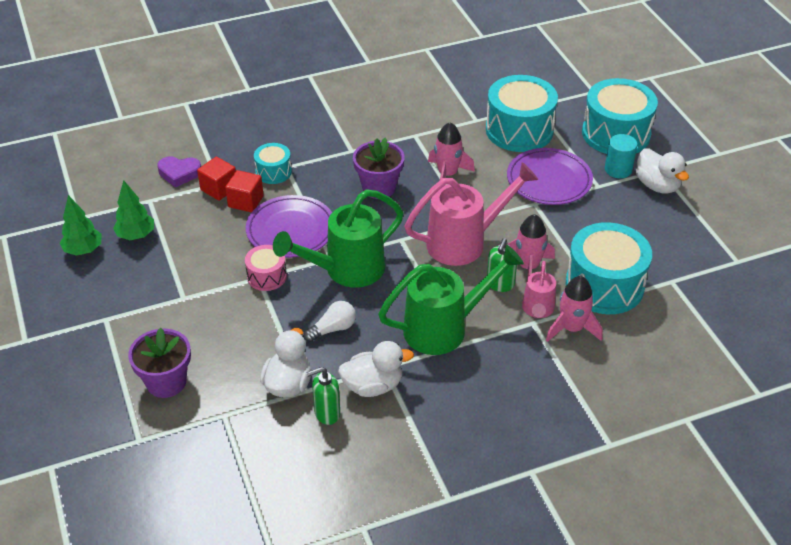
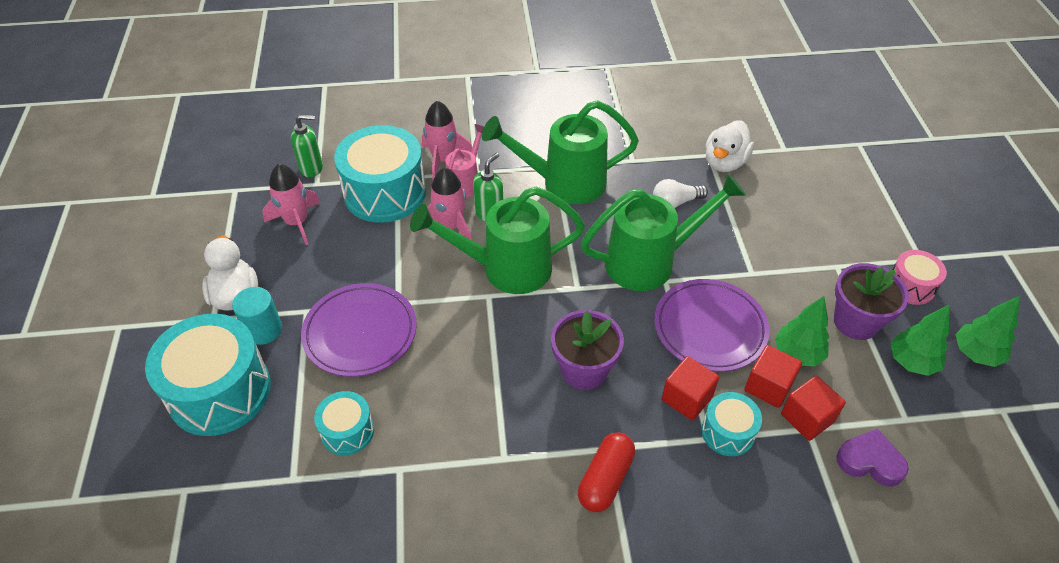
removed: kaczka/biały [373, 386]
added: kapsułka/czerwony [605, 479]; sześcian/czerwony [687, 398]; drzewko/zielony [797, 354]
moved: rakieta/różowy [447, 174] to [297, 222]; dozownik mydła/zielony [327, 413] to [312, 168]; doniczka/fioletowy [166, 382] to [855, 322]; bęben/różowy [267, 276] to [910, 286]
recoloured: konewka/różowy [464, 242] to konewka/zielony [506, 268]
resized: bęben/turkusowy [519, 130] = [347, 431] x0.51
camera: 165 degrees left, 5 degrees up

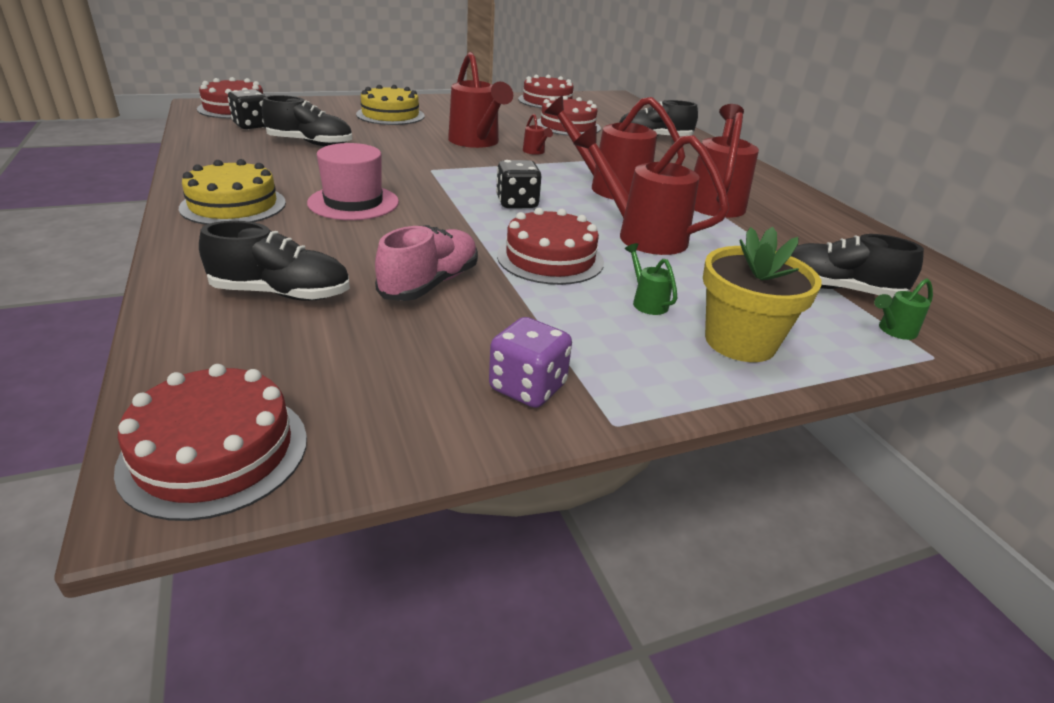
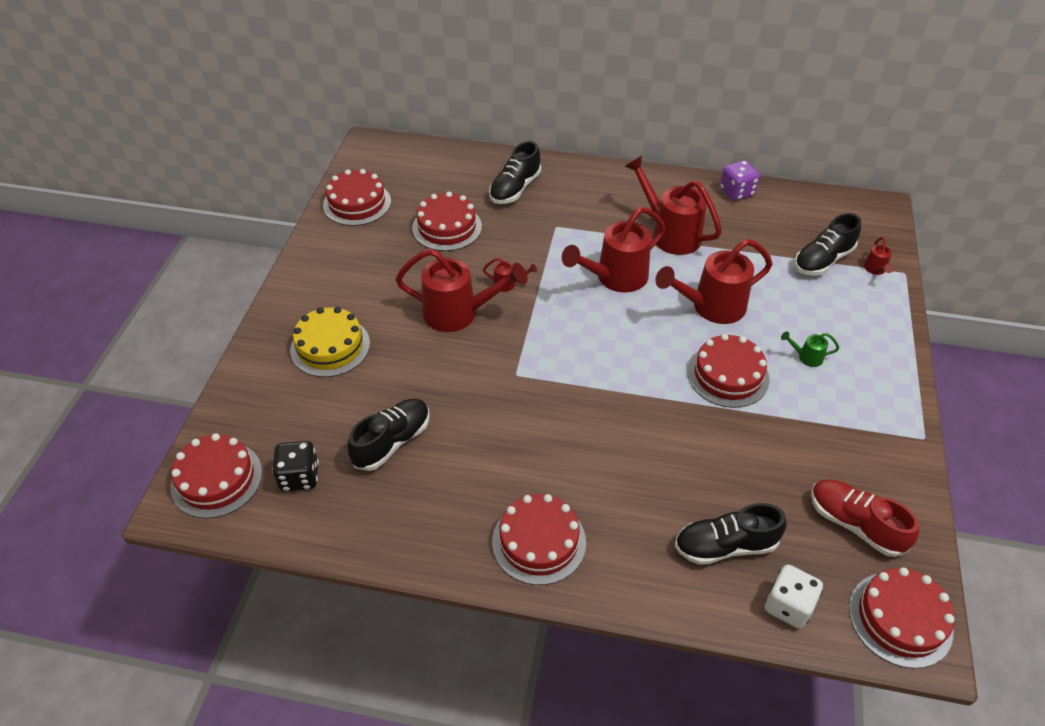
removed: kapelusz/różowy [353, 202]; but/różowy [430, 284]; kostka do gry/czarny [517, 203]; doniczka/żółty [740, 342]
added: kostka do gry/biały [788, 606]; but/czerwony [855, 524]
moved: kostka do gry/fioletowy [527, 388] to [736, 192]
recoloured: tort/żółty [233, 205] to tort/czerwony [539, 541]; konewka/zielony [893, 331] to konewka/czerwony [875, 269]
turned: but/czarny [282, 293] = [725, 546] 135 degrees counterclockwise
camera: 55 degrees left, 15 degrees up

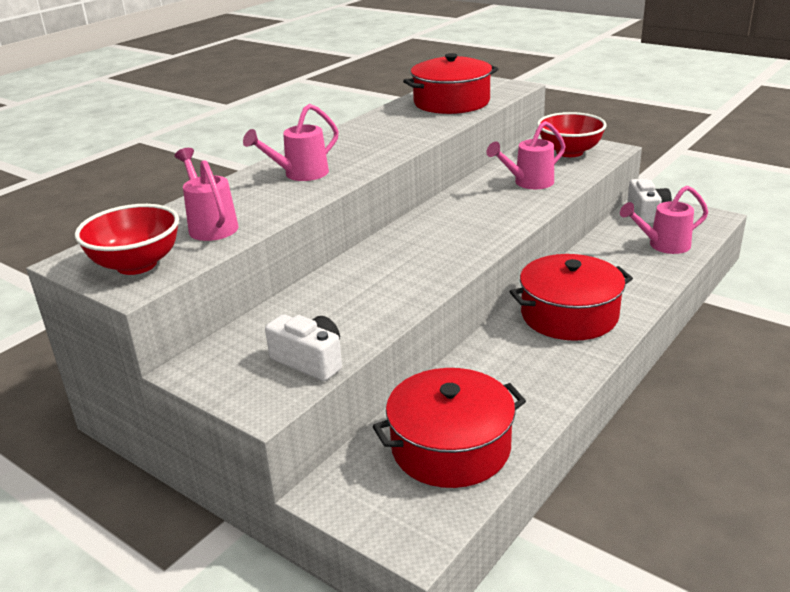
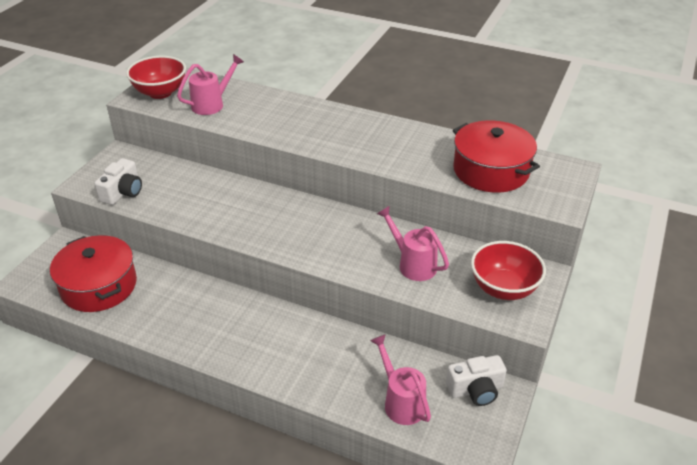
removed: konewka/różowy [300, 174]; garnek/czerwony [569, 315]
camera: 75 degrees right, 10 degrees up

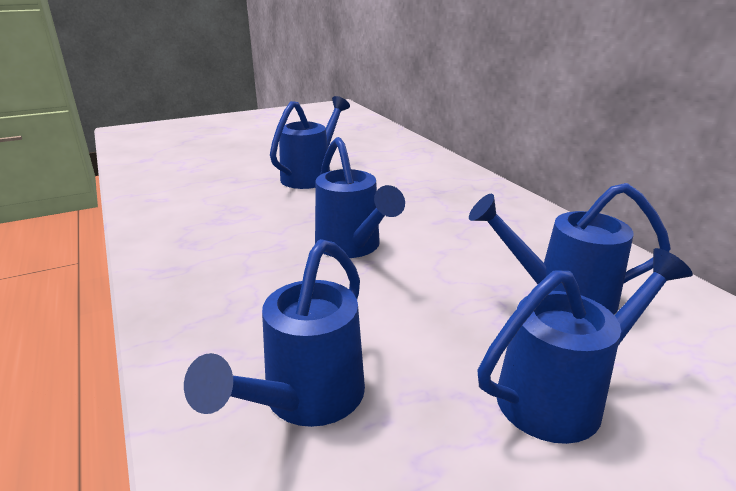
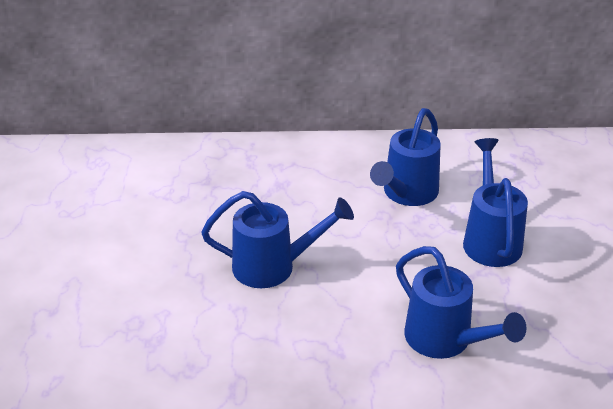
removed: konewka/niebieski [310, 176]
camera: 65 degrees left, 10 degrees up

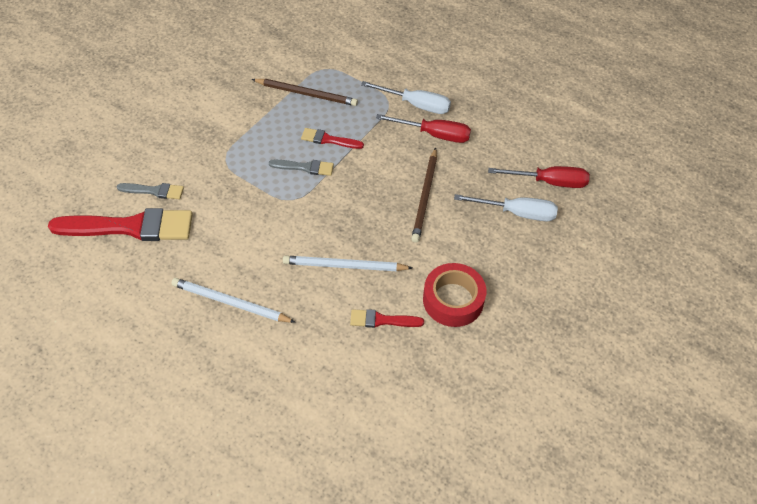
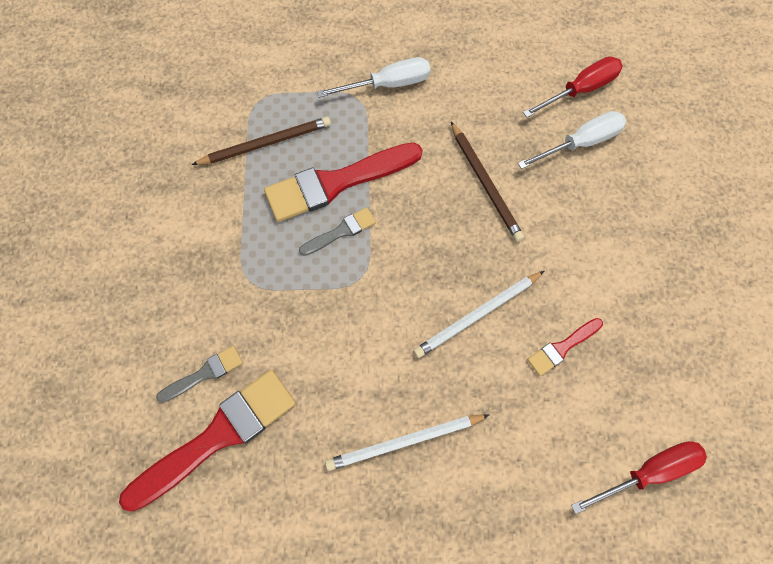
removed: taśma klejąca/czerwony [453, 300]
moved: śrubokręt/czerwony [434, 134] to [648, 472]
resized: pędzel/czerwony [328, 140] = [336, 183] x2.05
camera: 35 degrees left, 15 degrees up

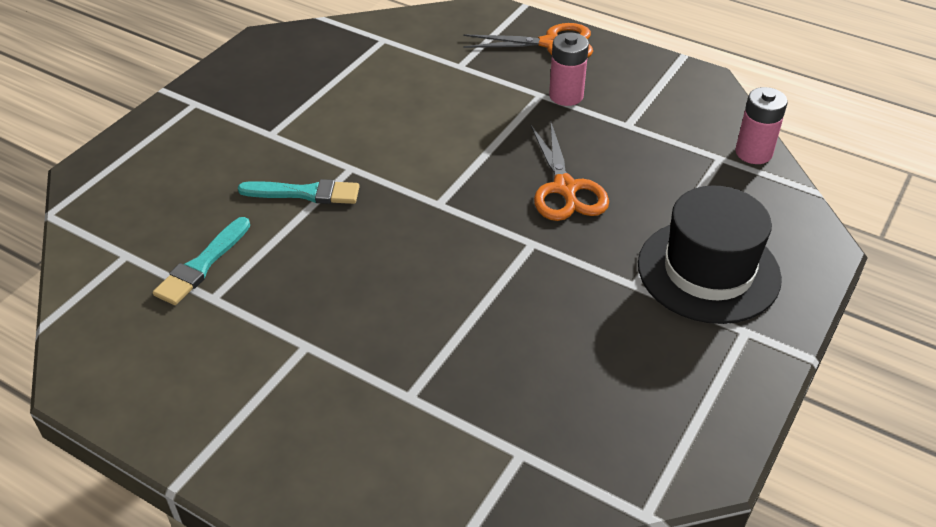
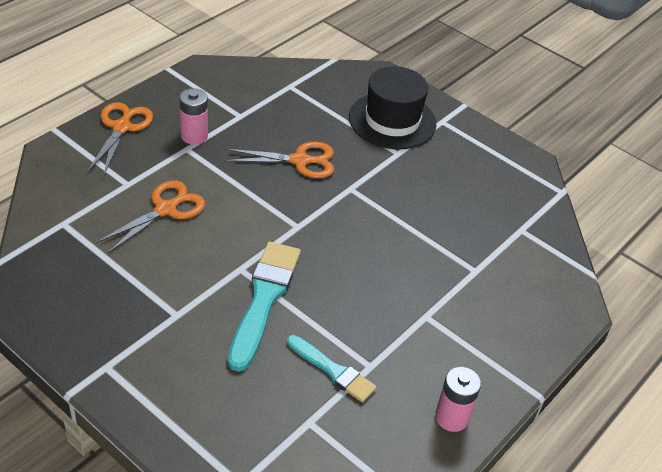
added: nożyczki/pomarańczowy [166, 209]
moved: bateria/różowy [753, 153] to [452, 417]
resized: pędzel/turkusowy [305, 193] = [264, 299] x1.64
camera: 85 degrees left, 0 degrees up

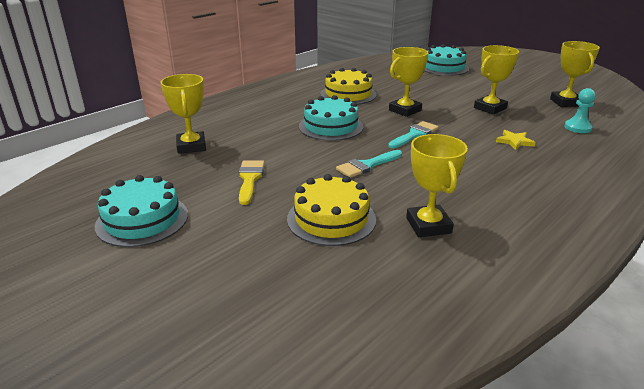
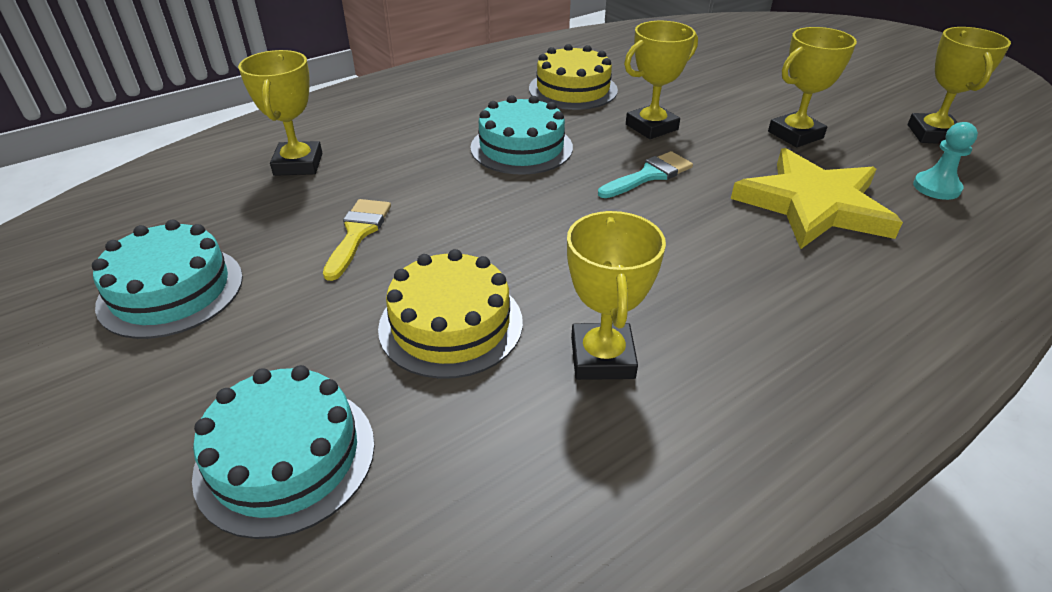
removed: pędzel/turkusowy [367, 165]
moved: tort/turkusowy [443, 67] to [286, 457]
resized: gwiazda/żółty [514, 141] = [813, 205] x2.49
camera: 10 degrees right, 10 degrees up

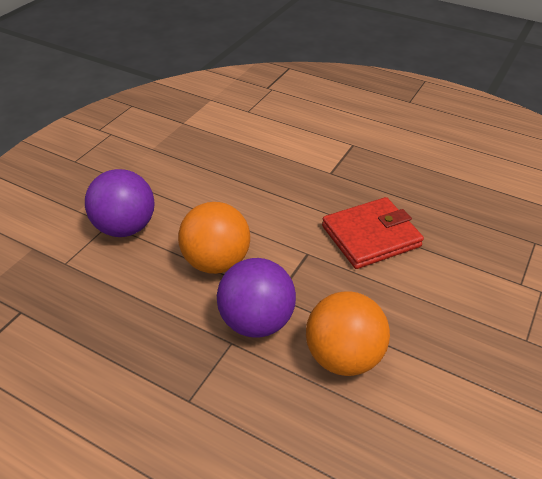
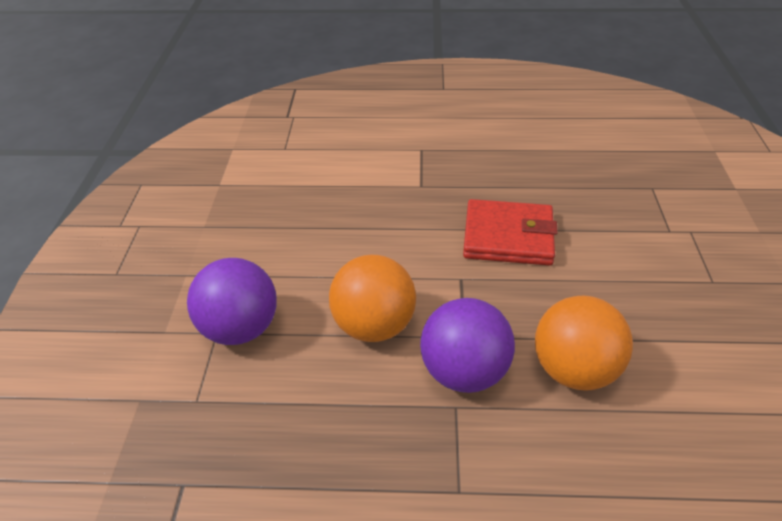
turned: portfel/czerwony [371, 236] = [508, 237] 60 degrees clockwise
camera: 25 degrees left, 0 degrees up

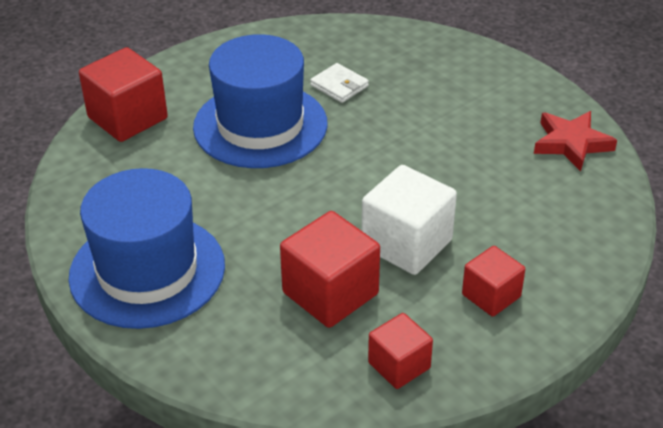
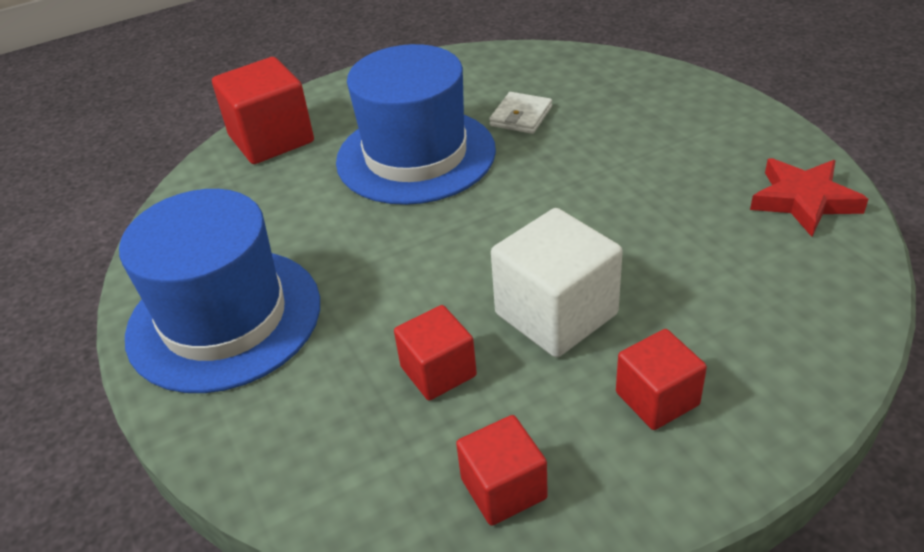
turned: portfel/biały [339, 86] = [521, 116] 60 degrees clockwise
resized: sześcian/czerwony [330, 293] = [438, 371] x0.61
camera: 15 degrees right, 0 degrees up

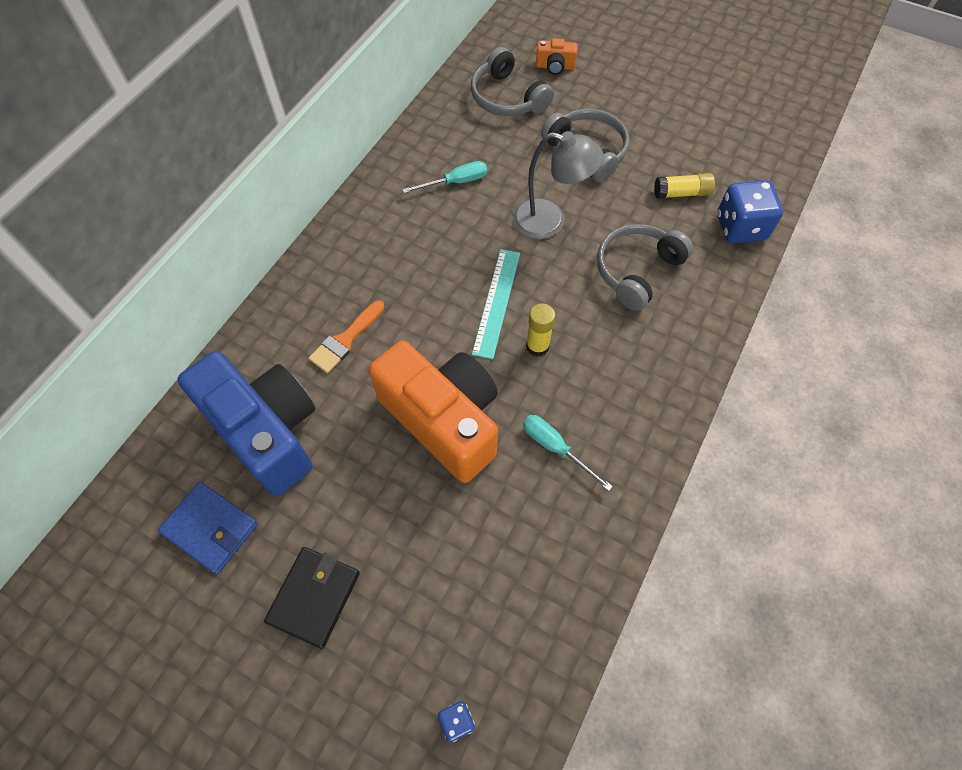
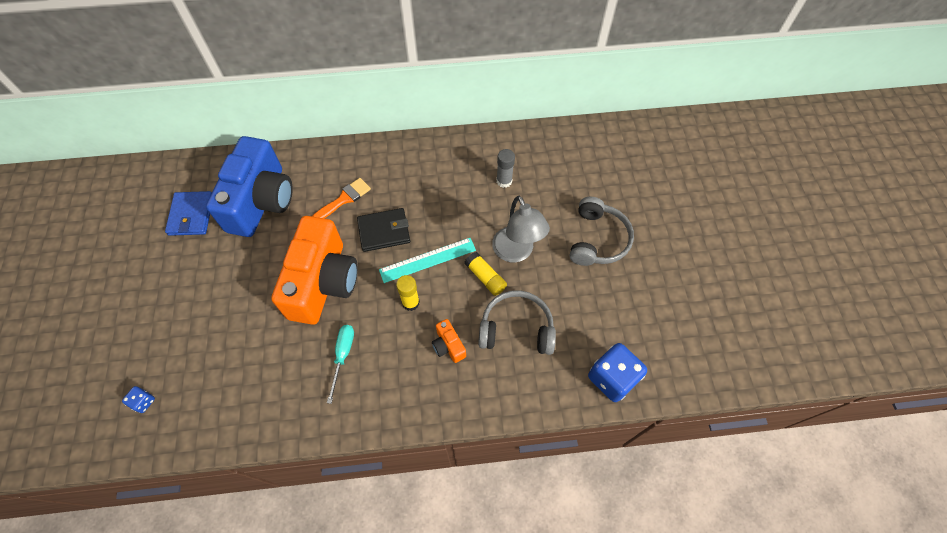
removed: słuchawki/szary [507, 98]
moved: portfel/czarny [314, 597] to [384, 231]; aparat fotograficzny/pomarańczowy [555, 67] to [448, 346]; klej w sztyfcie/żółty [681, 193] to [485, 277]
replaced: śrubokręt/turkusowy [455, 182] to klej w sztyfcie/szary [504, 181]
turned: pędzel/pomarańczowy [345, 340] = [344, 199] 135 degrees clockwise
camera: 55 degrees right, 0 degrees up

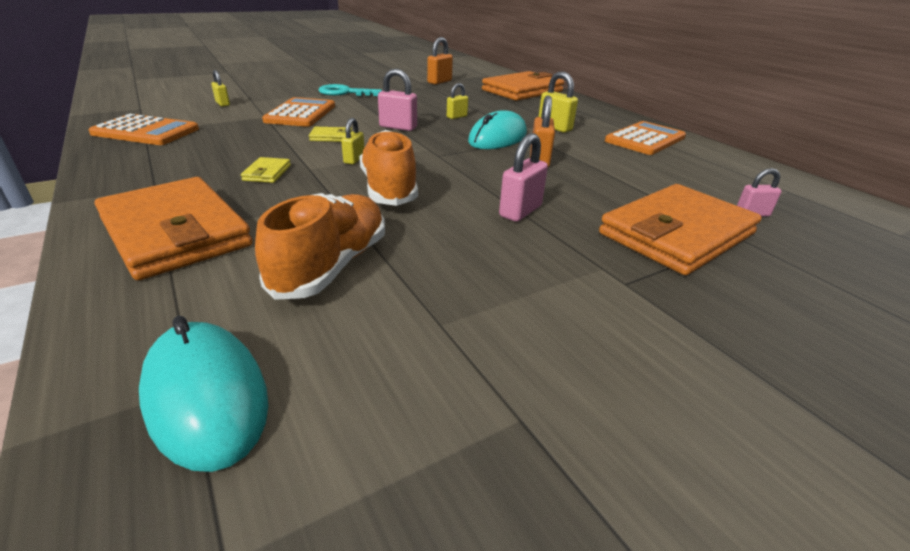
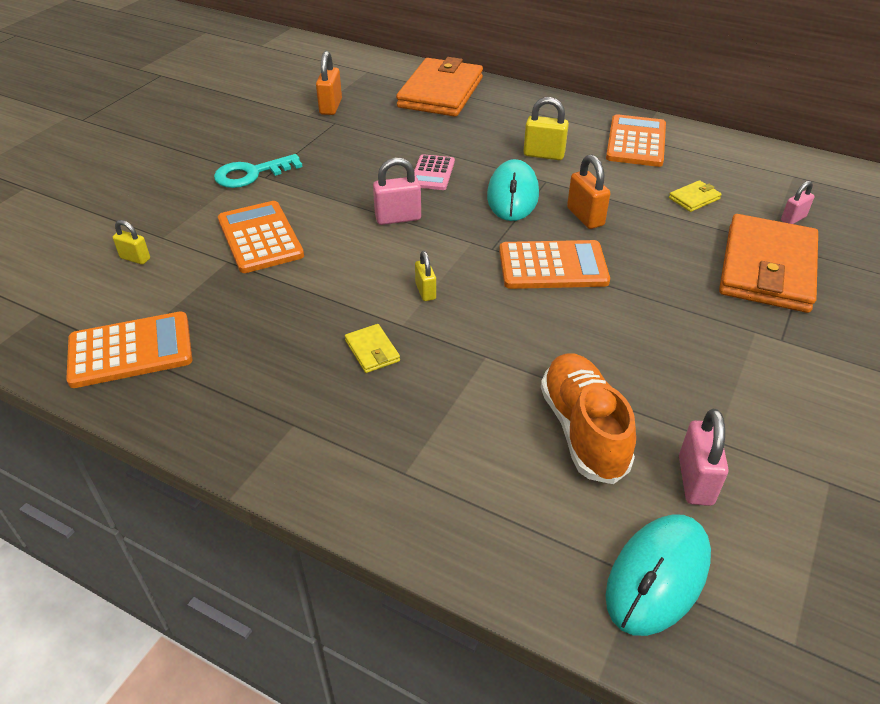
removed: portfel/pomarańczowy [176, 232]; but/pomarańczowy [389, 189]
added: kalkulator/pomarańczowy [552, 266]
moved: portfel/żółty [331, 137] to [694, 198]; kłódka/różowy [520, 211] to [695, 480]
replaced: kłódka/żółty [457, 117] to kalkulator/różowy [432, 173]
turned: myszka/turkusowy [206, 397] = [657, 576] 75 degrees counterclockwise
camera: 30 degrees left, 10 degrees up

